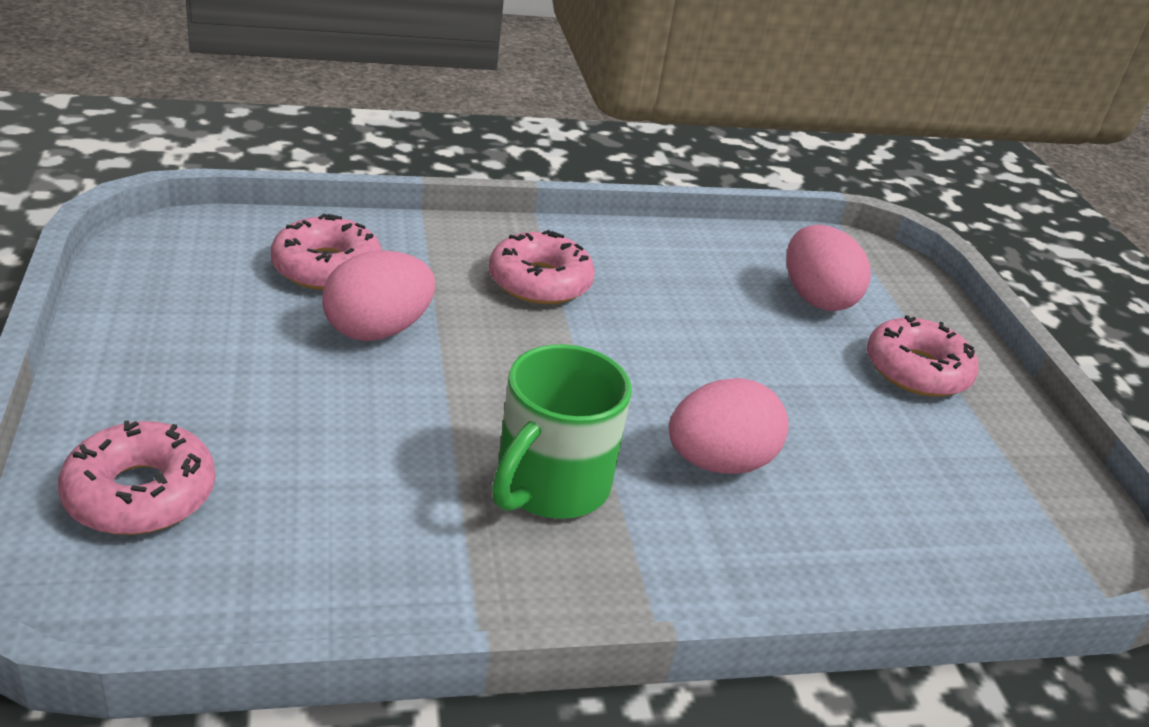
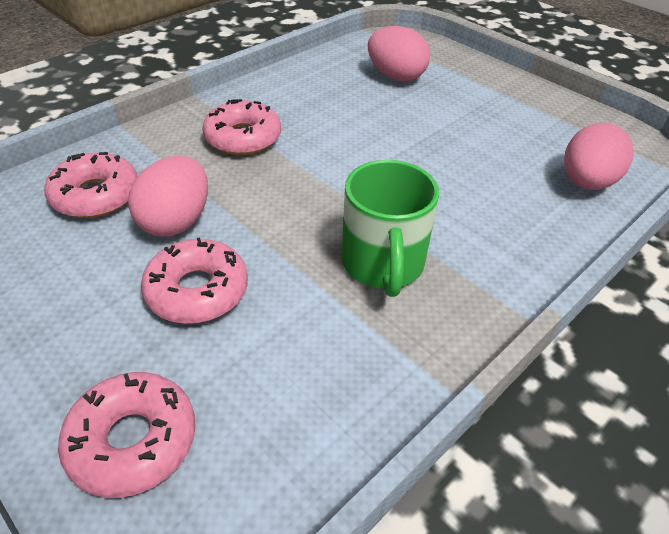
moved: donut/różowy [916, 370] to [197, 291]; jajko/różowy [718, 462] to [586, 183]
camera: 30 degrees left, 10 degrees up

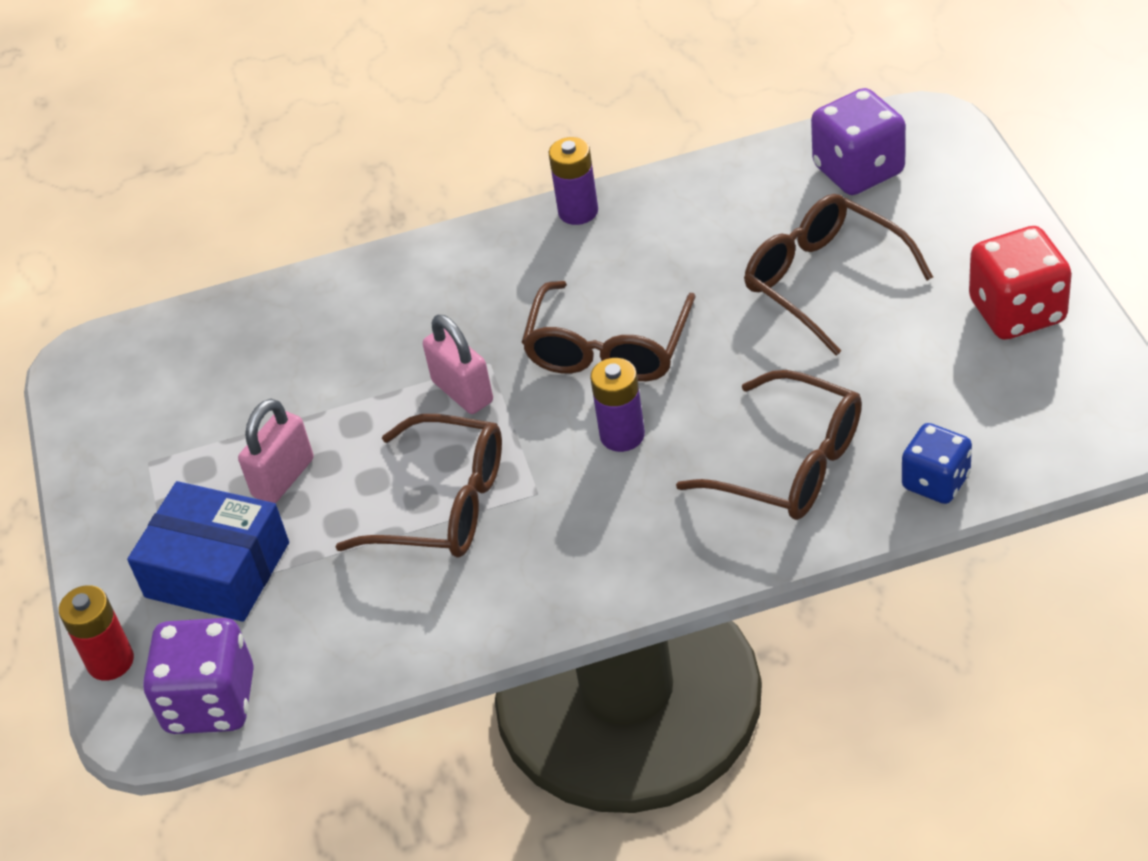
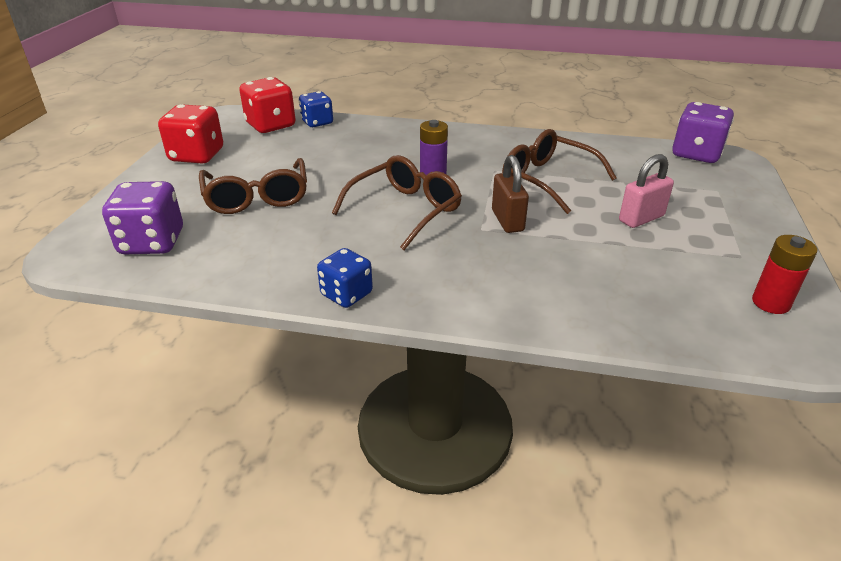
removed: pudełko/niebieski [217, 570]; okulary/brązowy [790, 464]
added: kostka do gry/czerwony [270, 125]
moved: bateria/czerwony [110, 661] to [770, 303]
replaced: bateria/fioletowy [578, 211] to kostka do gry/niebieski [346, 294]
recoloured: kłódka/różowy [462, 392] to kłódka/brązowy [507, 220]
camera: 160 degrees left, 10 degrees down

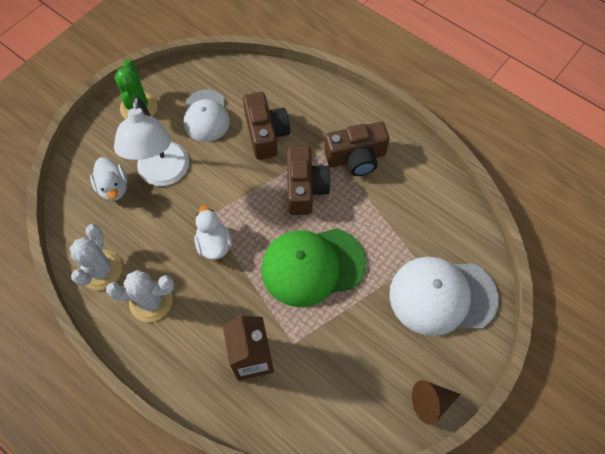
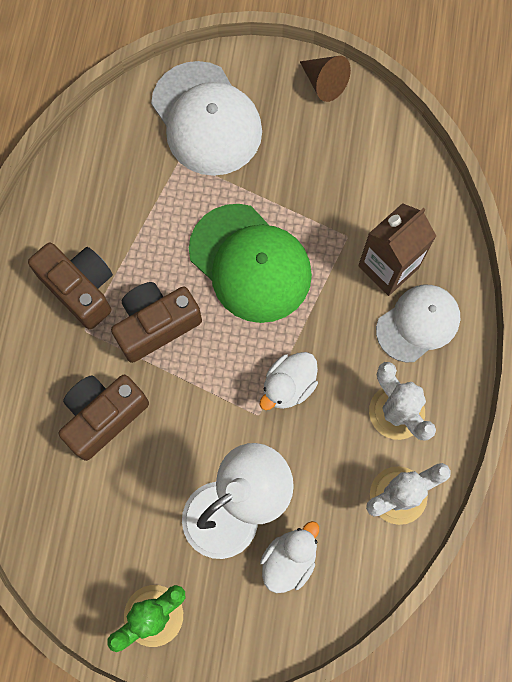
moved: czapka/biały [206, 116] to [418, 323]
camera: 120 degrees left, 10 degrees up

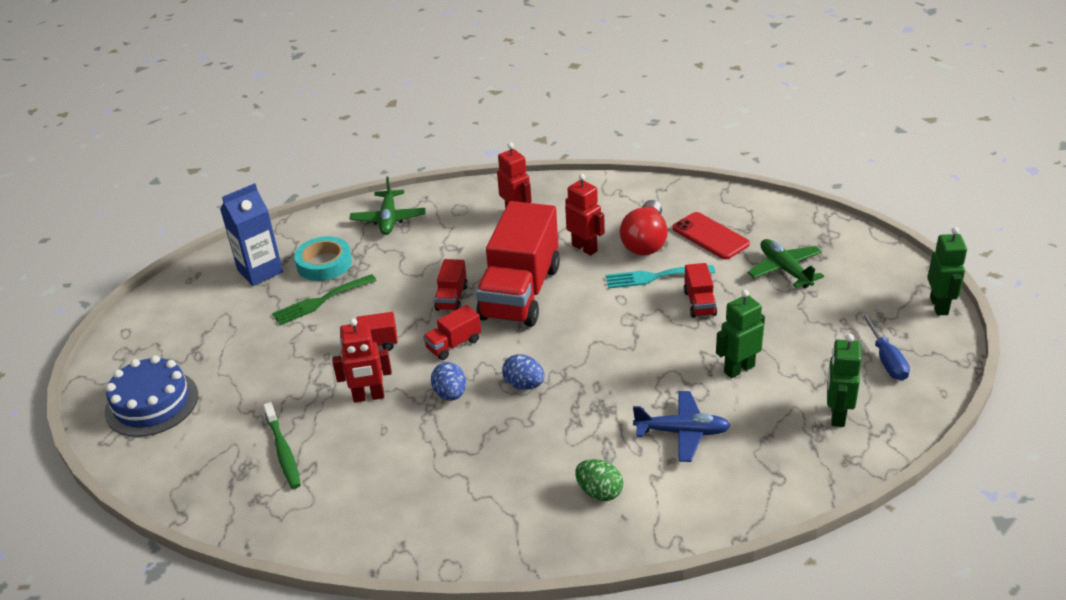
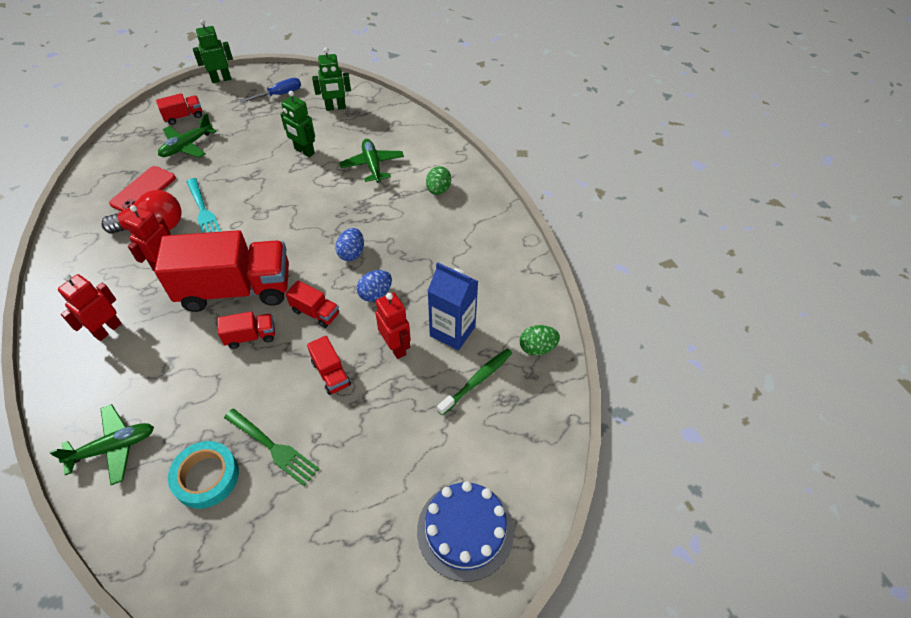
added: jajko/zielony [537, 348]
moved: ciężarówka/czerwony [699, 303] to [184, 117]; karton mleka/niebieski [260, 271] to [452, 331]
recoloured: samolot/niebieski [682, 432] to samolot/zielony [372, 165]
camera: 115 degrees left, 15 degrees up

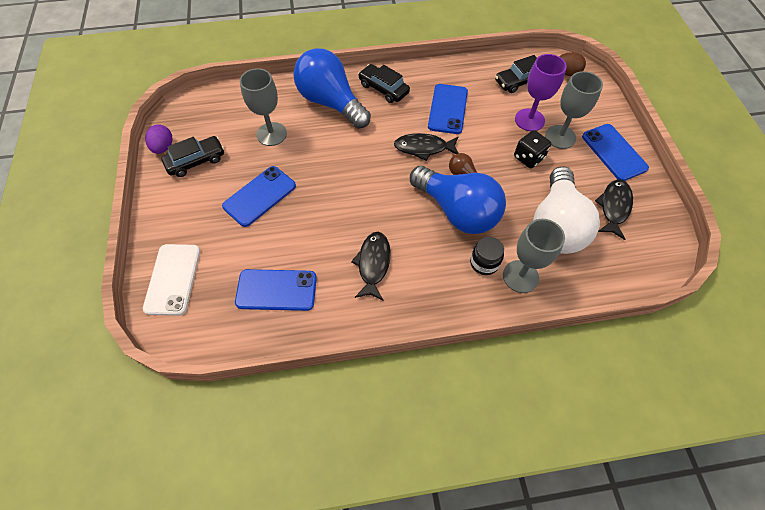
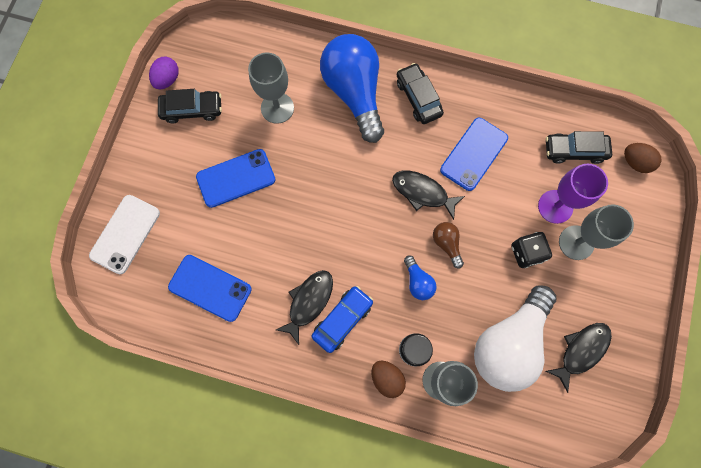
removed: telefon/niebieski [614, 152]
added: samochód/niebieski [342, 320]; jajko/brązowy [387, 378]
resized: żarówka/niebieski [457, 211] = [418, 282] x0.43
camera: 25 degrees right, 15 degrees up

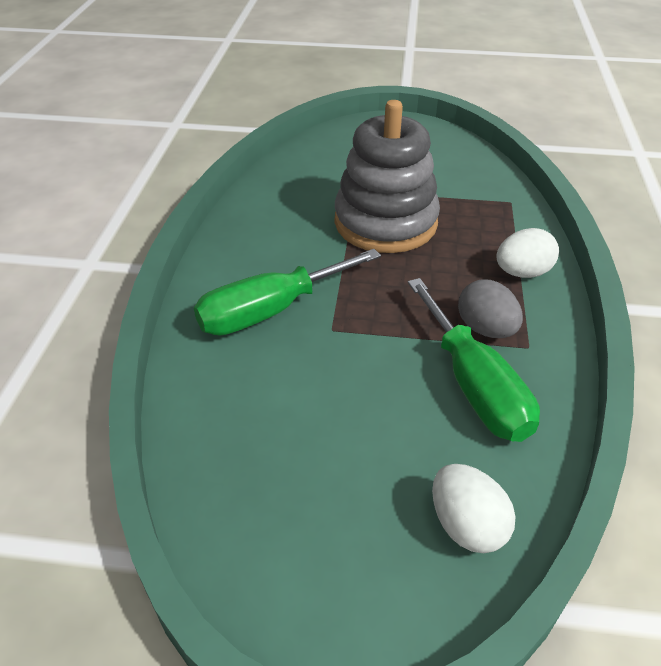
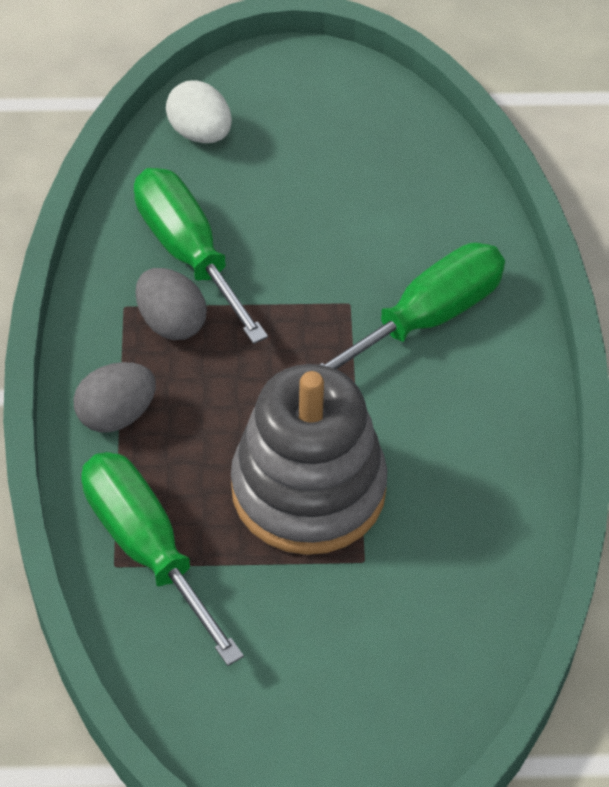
added: śrubokręt/zielony [147, 548]
recoloured: jajko/biały [522, 273] to jajko/szary [116, 415]
camera: 170 degrees right, 10 degrees up

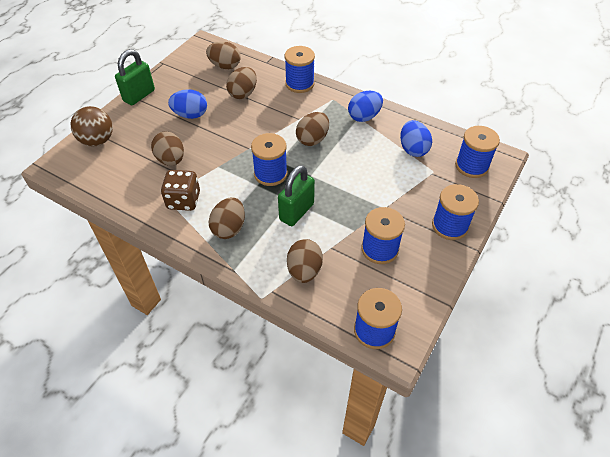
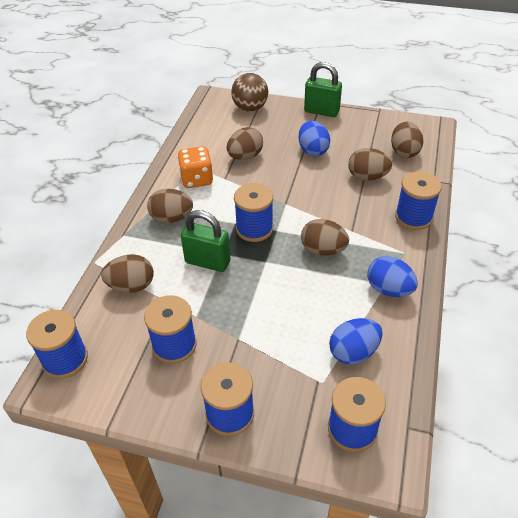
recoloured: kostka do gry/brązowy [183, 200] to kostka do gry/pomarańczowy [197, 179]
camera: 75 degrees right, 5 degrees down

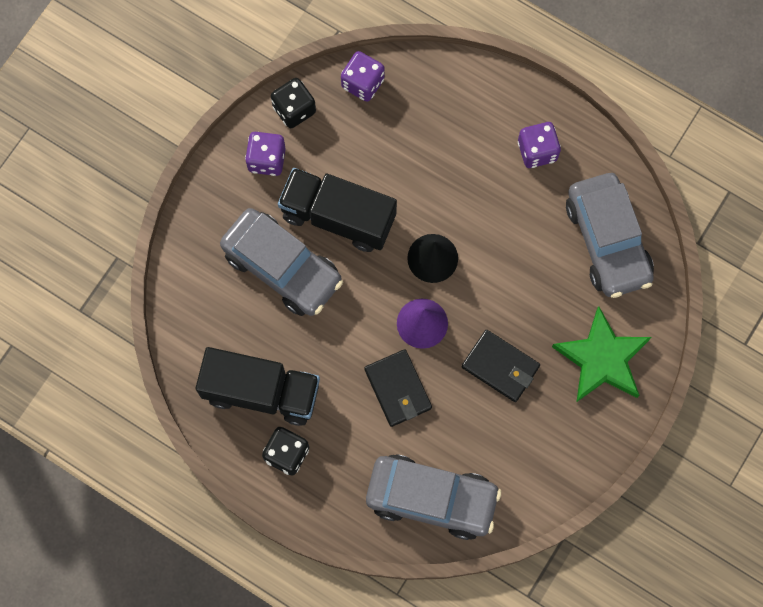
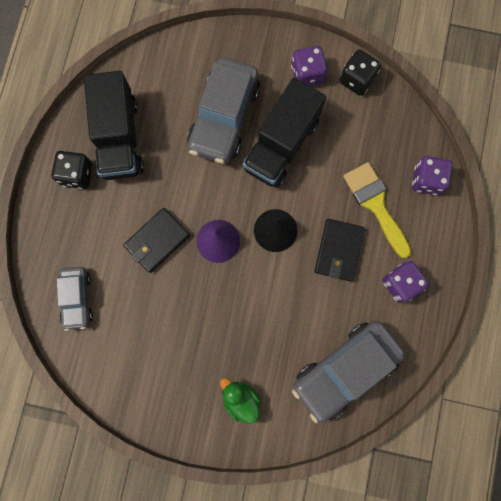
added: pędzel/żółty [375, 204]
moved: portfel/czarny [500, 367] to [338, 250]; kostka do gry/fioletowy [363, 83] to [426, 180]
replaced: gwiazda/zielony [602, 359] to kaczka/zielony [240, 399]
turned: ciężarówka/czarny [338, 217] = [281, 145] 150 degrees counterclockwise
resized: samochód/szary [432, 498] = [77, 299] x0.57
camera: 70 degrees right, 5 degrees up

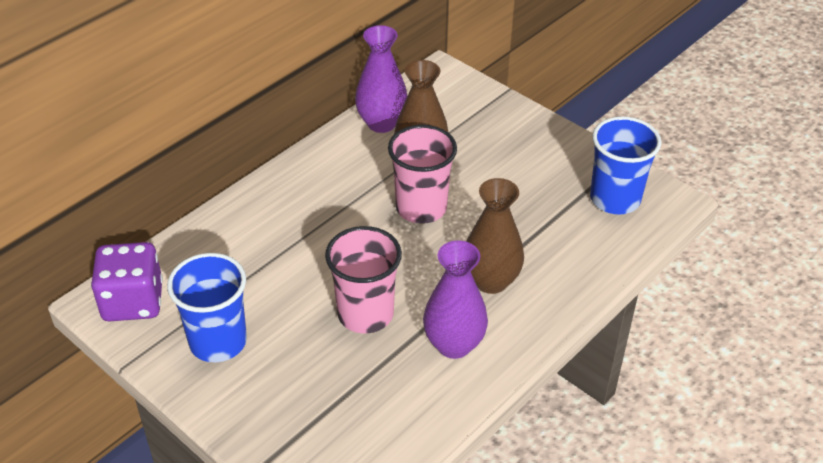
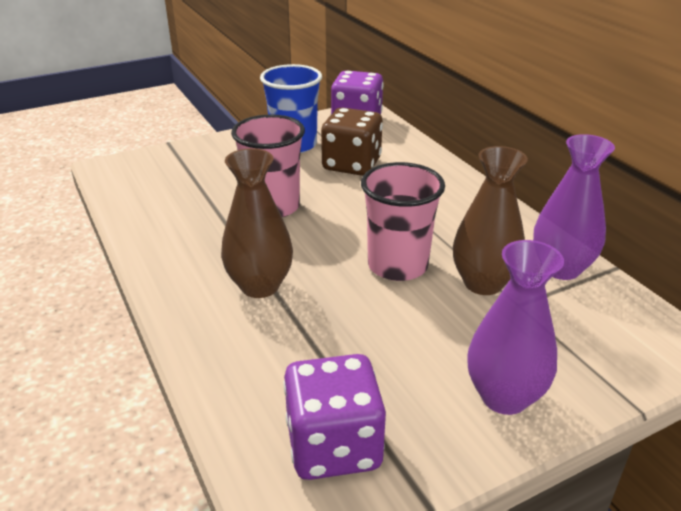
added: kostka do gry/brązowy [351, 165]
moved: wazon/fioletowy [454, 344] to [504, 396]
replaced: szklanka/niebieski [615, 199] to kostka do gry/fioletowy [334, 446]
camera: 110 degrees right, 10 degrees down

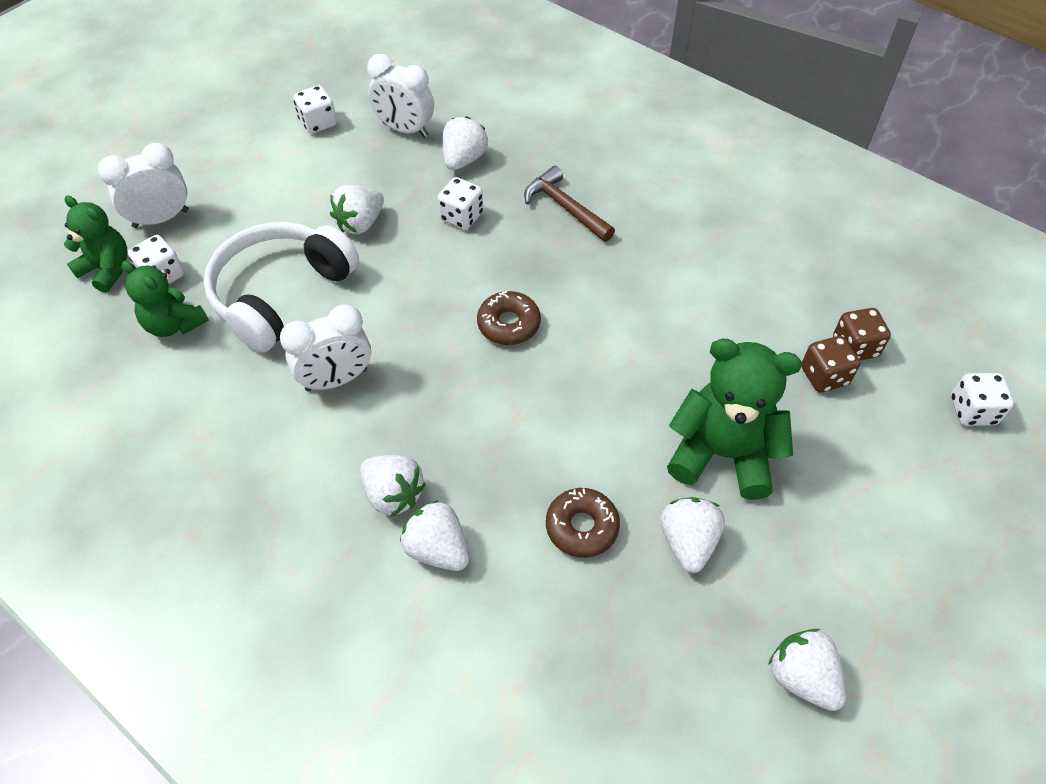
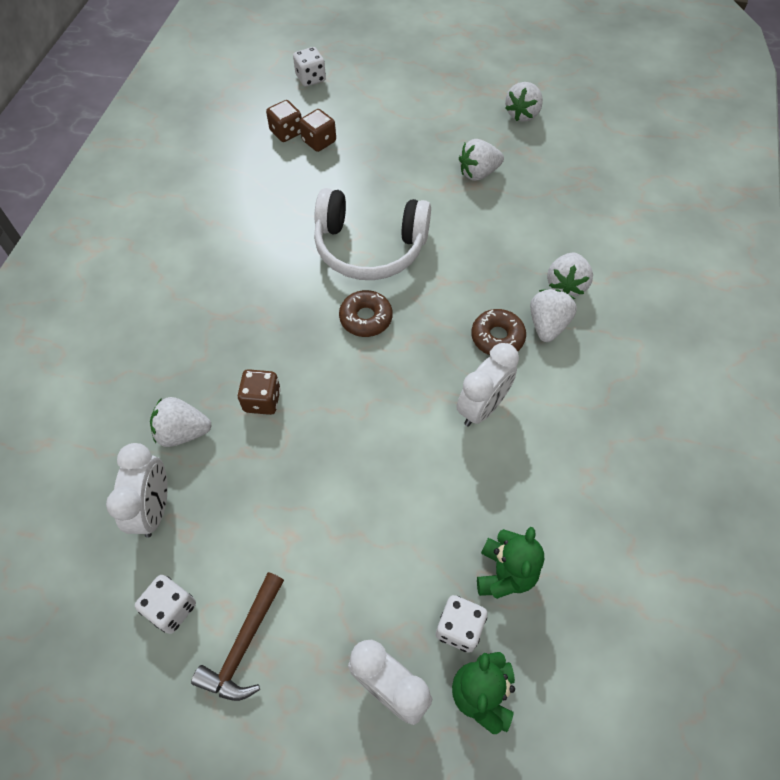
removed: truskawka/biały [360, 223]; miś/zielony [722, 454]
moved: młotek/brązowy [565, 208] to [244, 644]; słuchawki/biały [280, 294] to [370, 247]; donut/brązowy [582, 527] to [497, 337]
recoloured: kostka do gry/biały [461, 216] to kostka do gry/brązowy [262, 400]
turned: budzik/biały [336, 380] = [482, 407] 90 degrees clockwise
camera: 115 degrees left, 5 degrees up

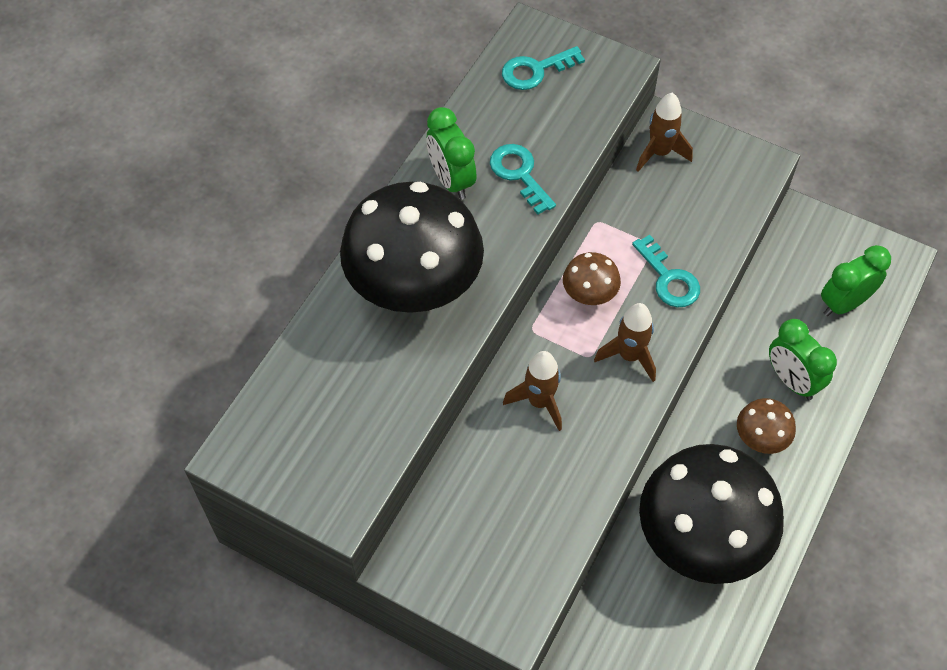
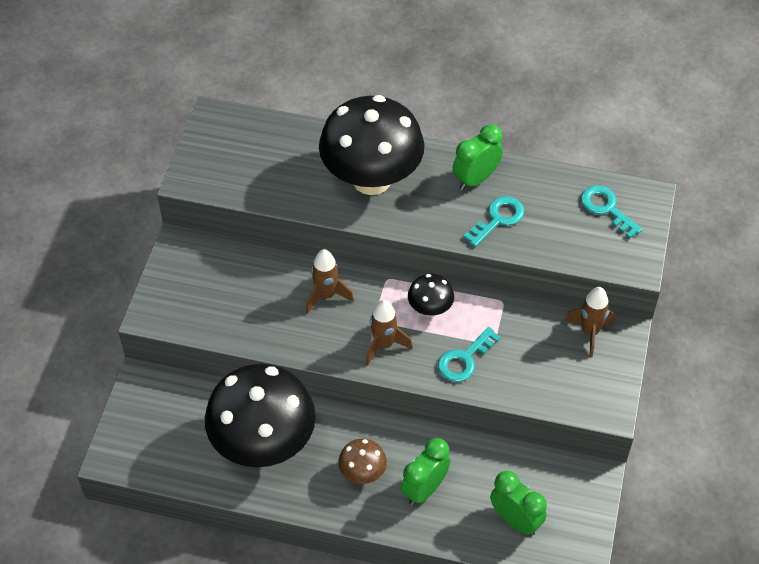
recoloured: grzyb/brązowy [589, 295] to grzyb/czarny [430, 309]
camera: 75 degrees right, 5 degrees down

